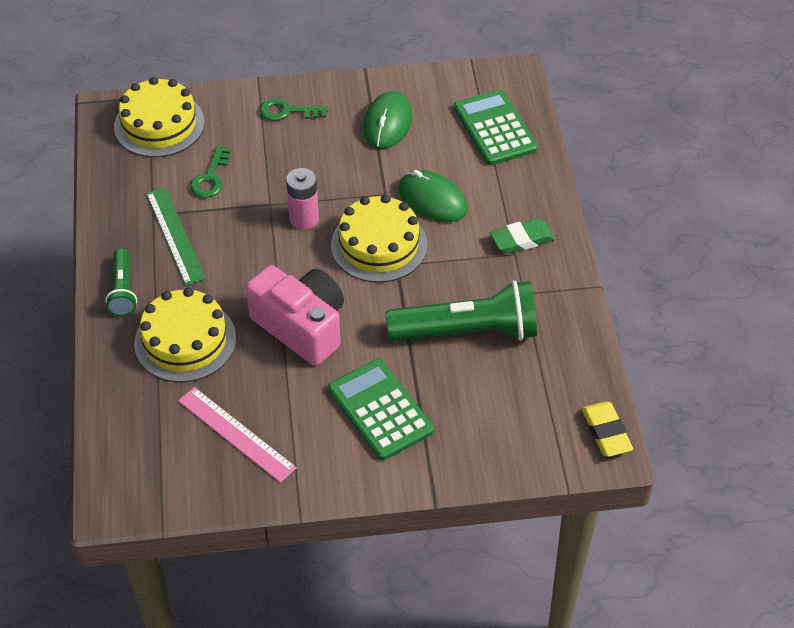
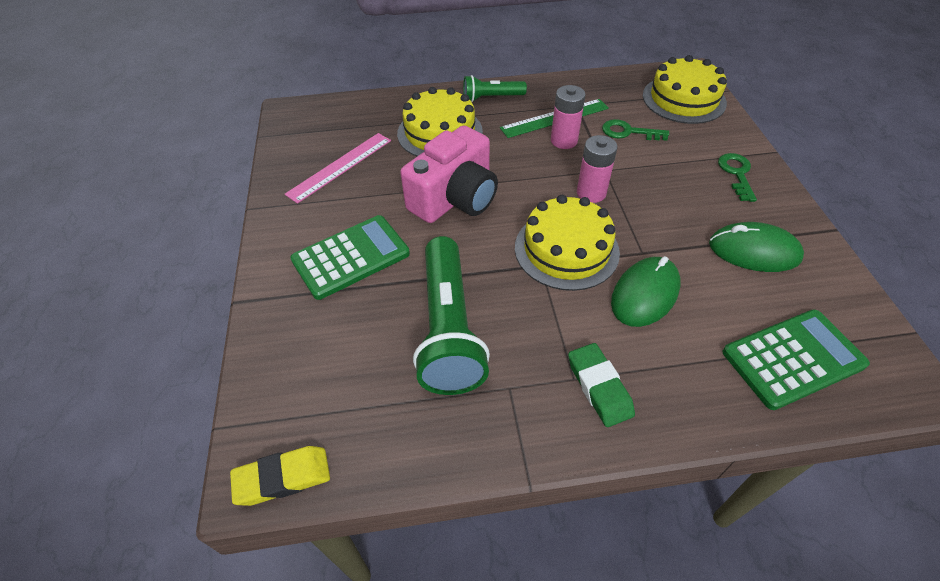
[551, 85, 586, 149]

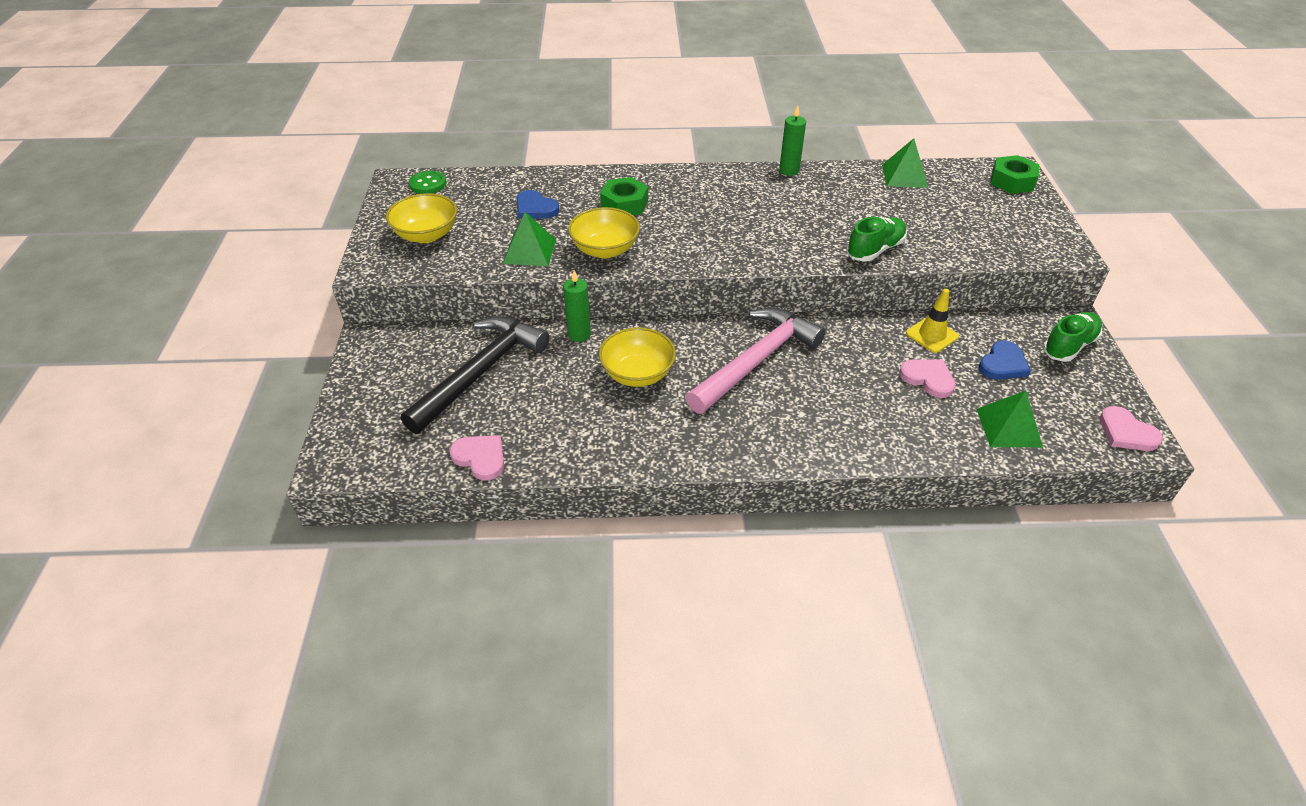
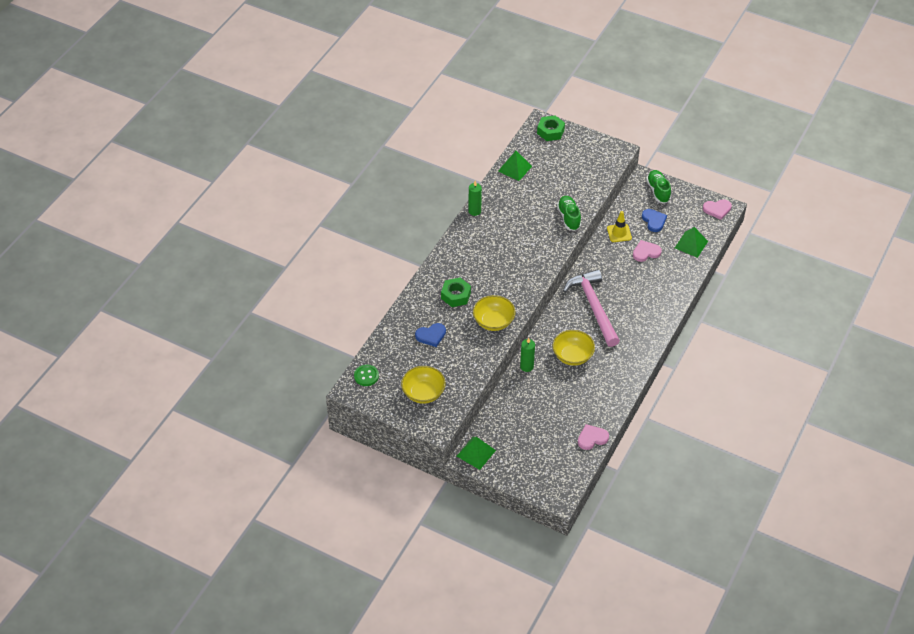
[457, 437, 496, 470]
[401, 316, 549, 434] (first image)

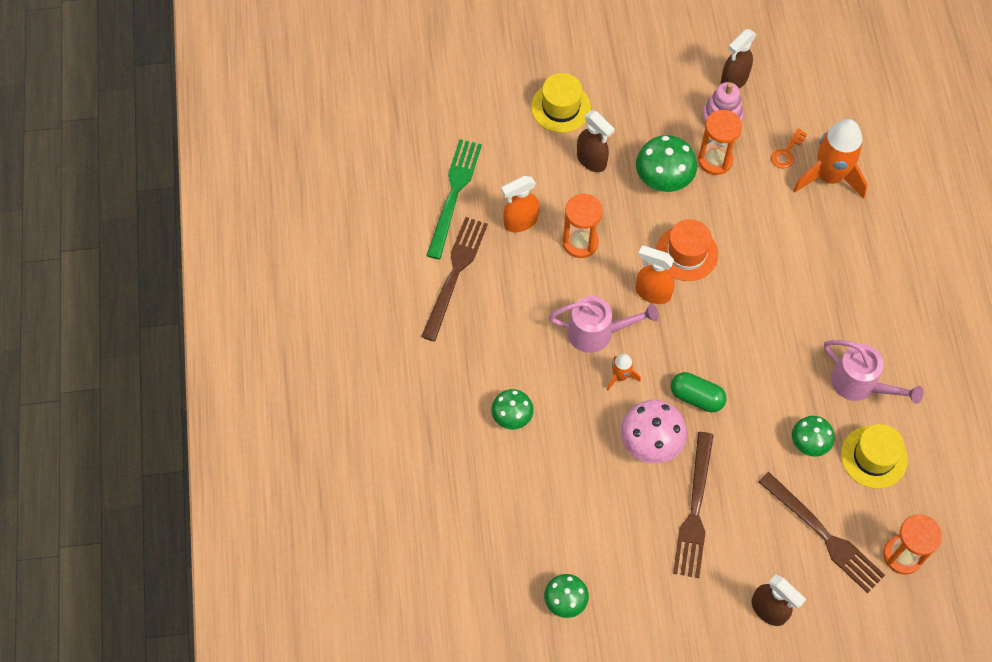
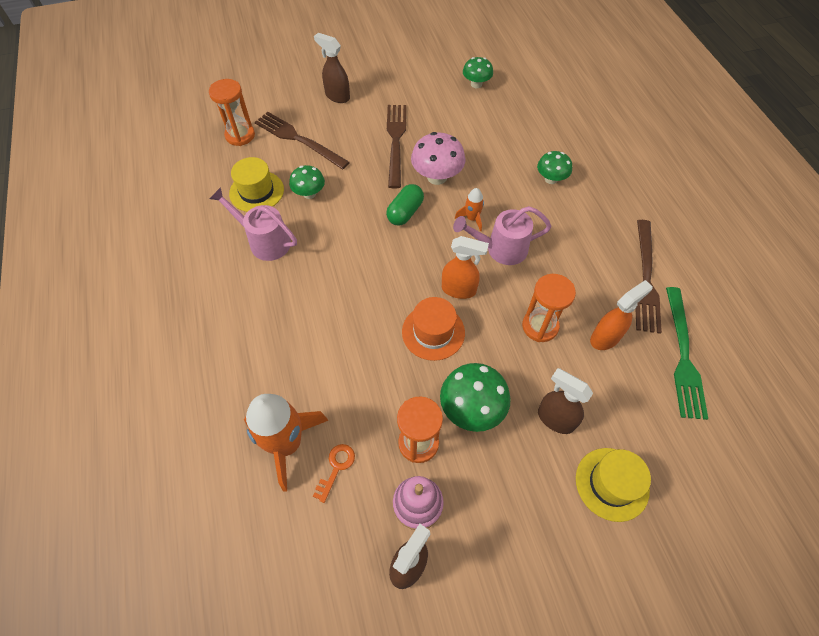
[386, 184, 424, 226]

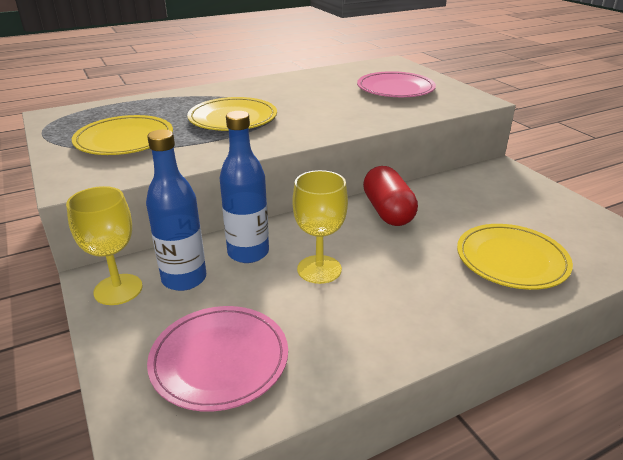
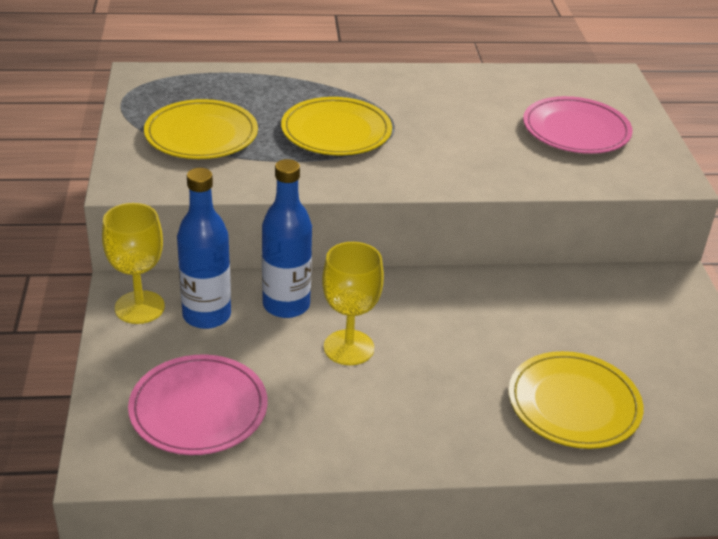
[363, 166, 418, 226] (first image)

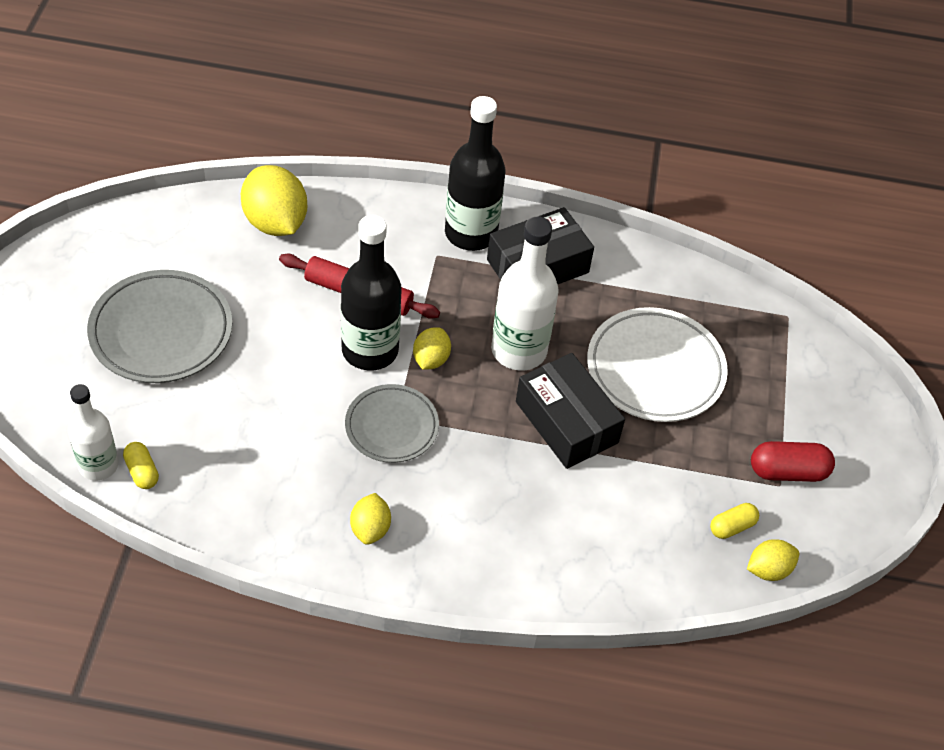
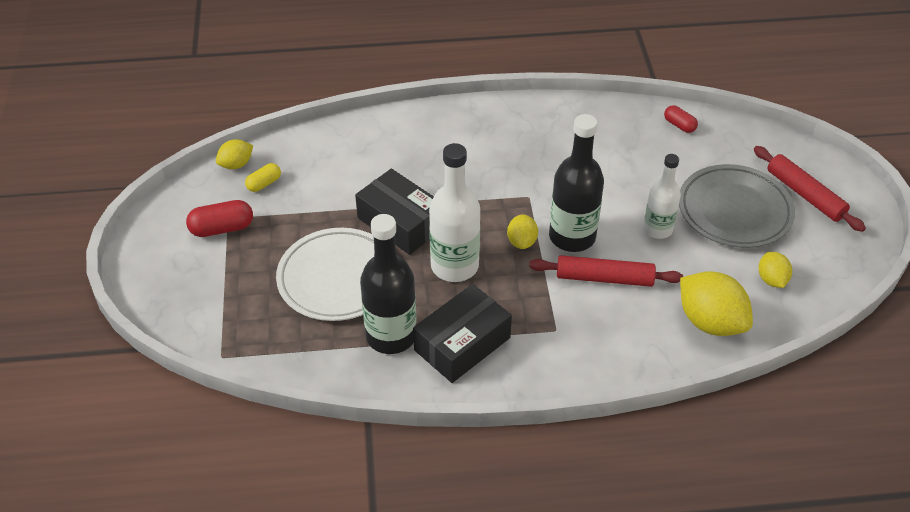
[360, 214, 416, 354]
[643, 154, 681, 239]
[345, 384, 439, 463] (first image)
[664, 105, 698, 133]
[758, 252, 792, 288]
[754, 146, 866, 232]

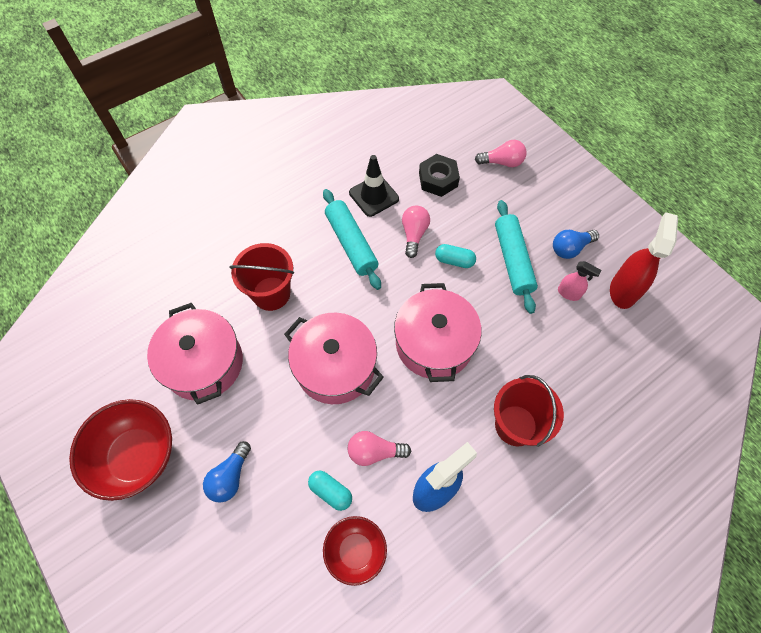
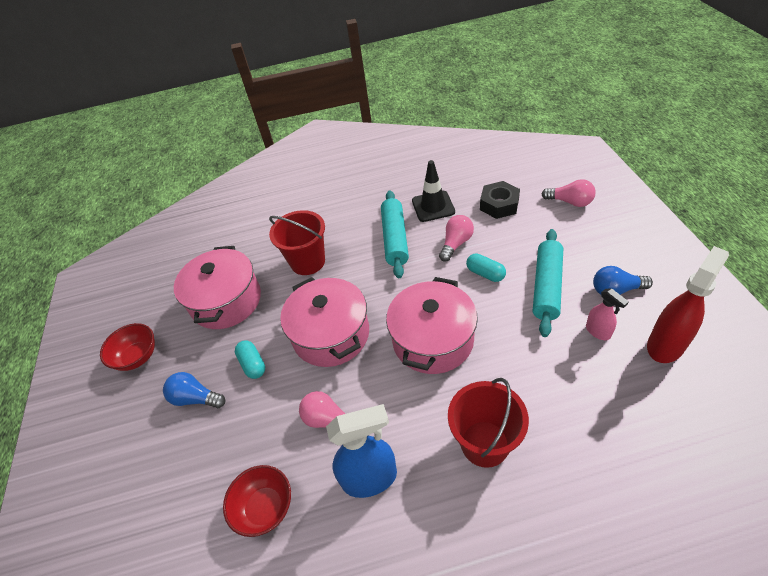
[100, 323, 155, 371]
[163, 372, 225, 408]
[235, 340, 265, 379]

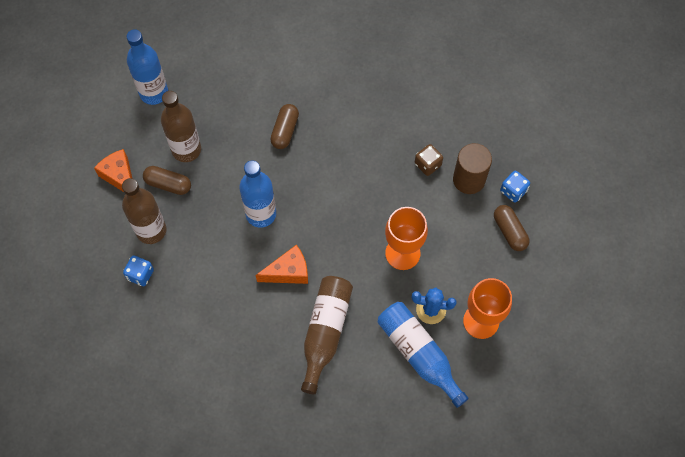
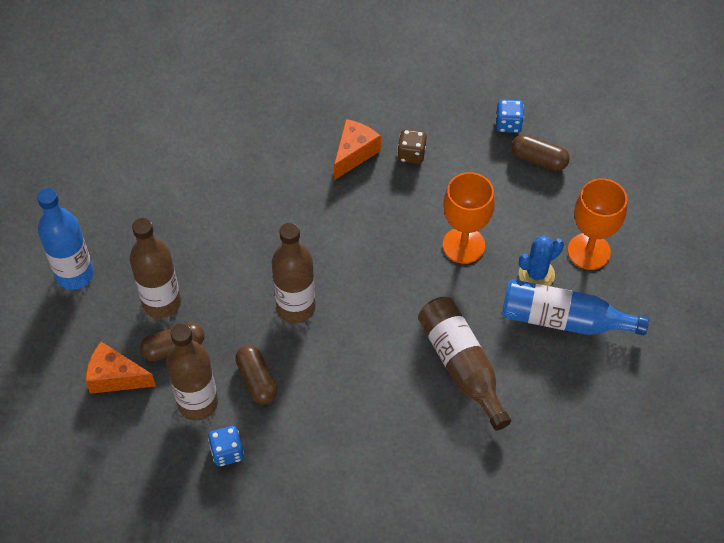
[235, 345, 277, 405]
[453, 143, 492, 194] (first image)
[272, 223, 316, 323]
[334, 119, 381, 180]

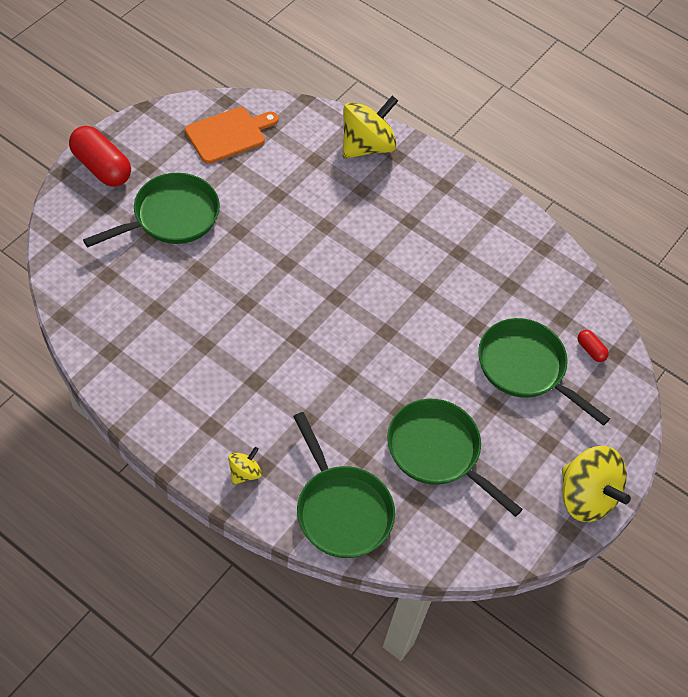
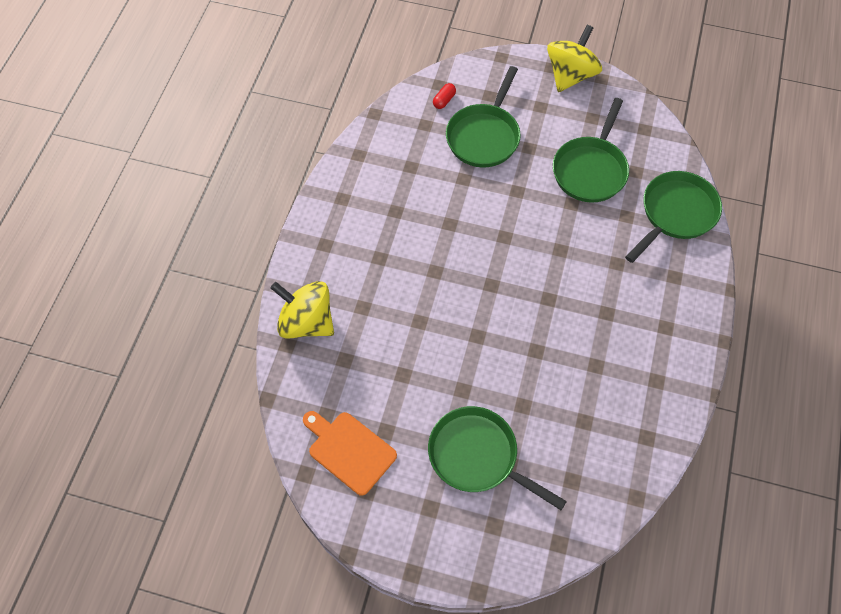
[69, 126, 131, 187] (first image)
[228, 447, 262, 485] (first image)

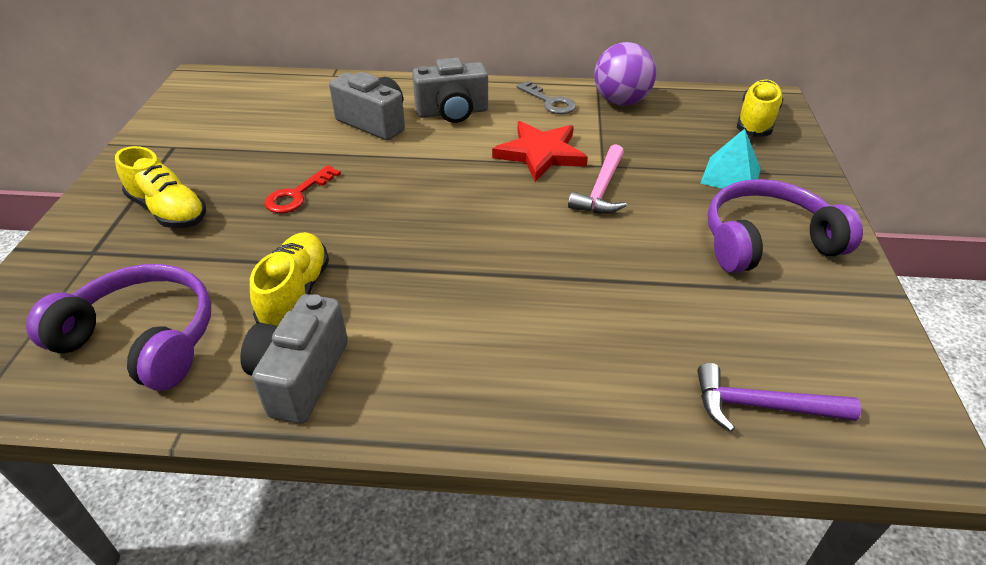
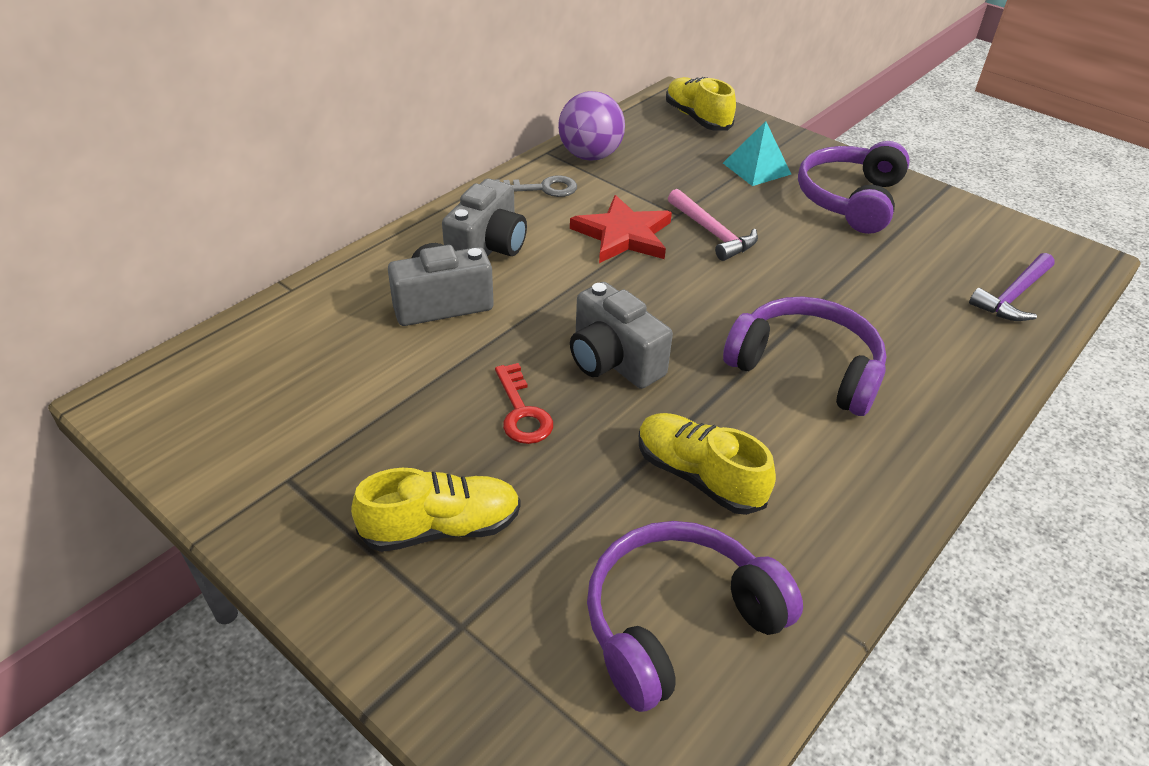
[570, 282, 673, 389]
[723, 297, 887, 416]

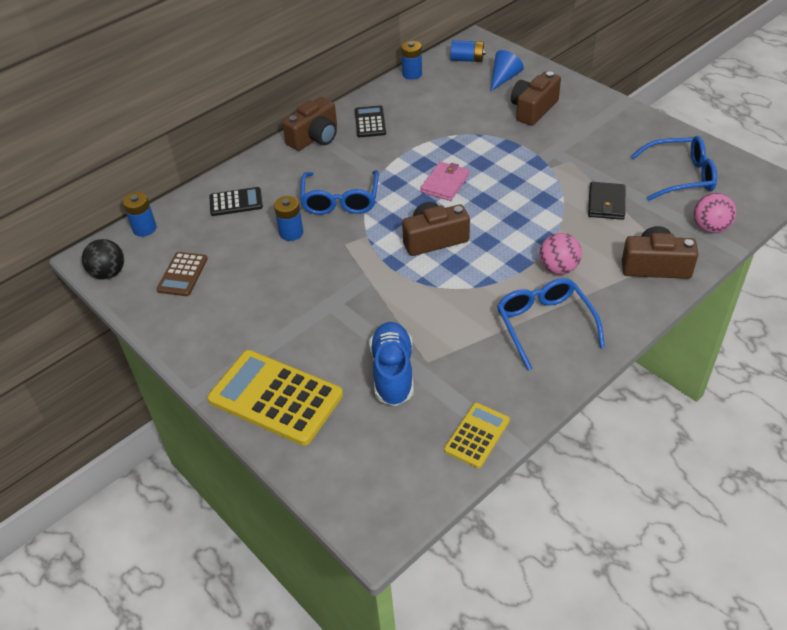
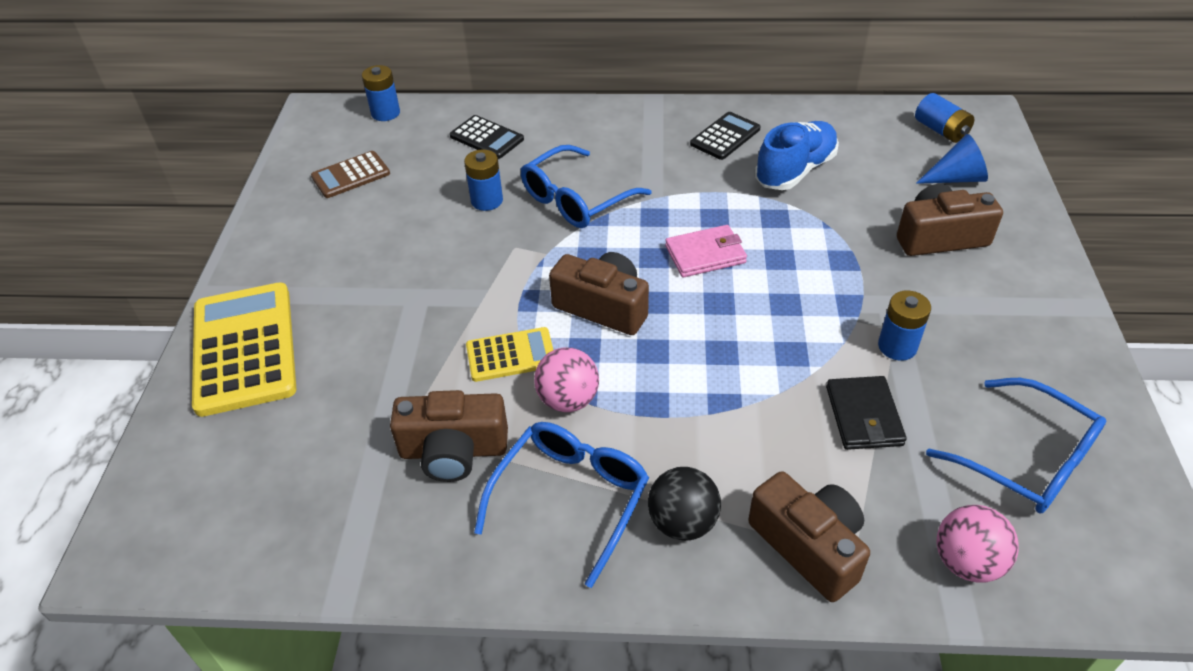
[878, 290, 931, 361]
[390, 390, 508, 482]
[826, 376, 907, 450]
[534, 347, 599, 412]
[648, 467, 721, 541]
[755, 121, 839, 190]
[466, 327, 553, 382]

